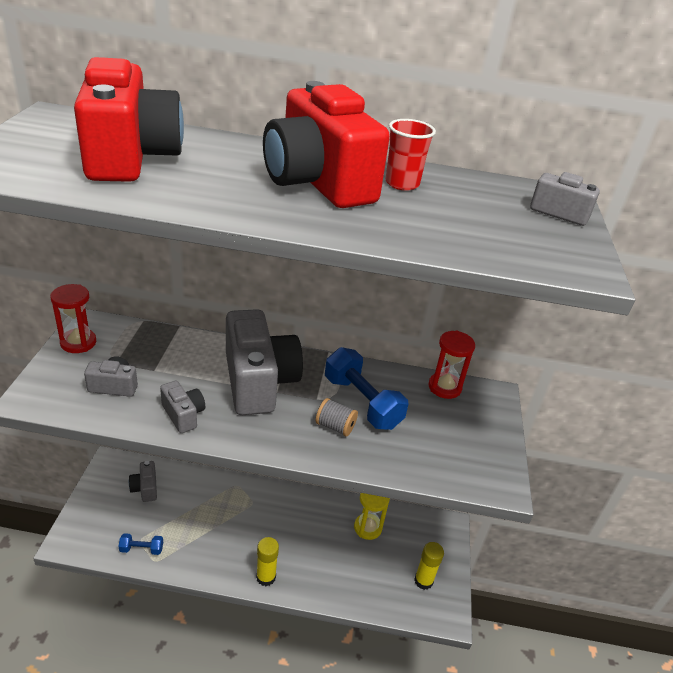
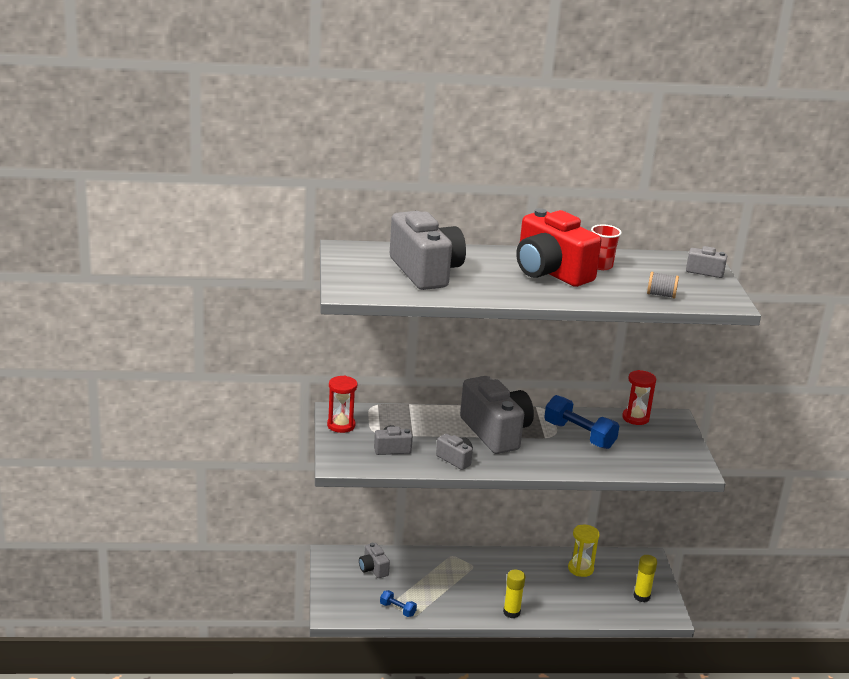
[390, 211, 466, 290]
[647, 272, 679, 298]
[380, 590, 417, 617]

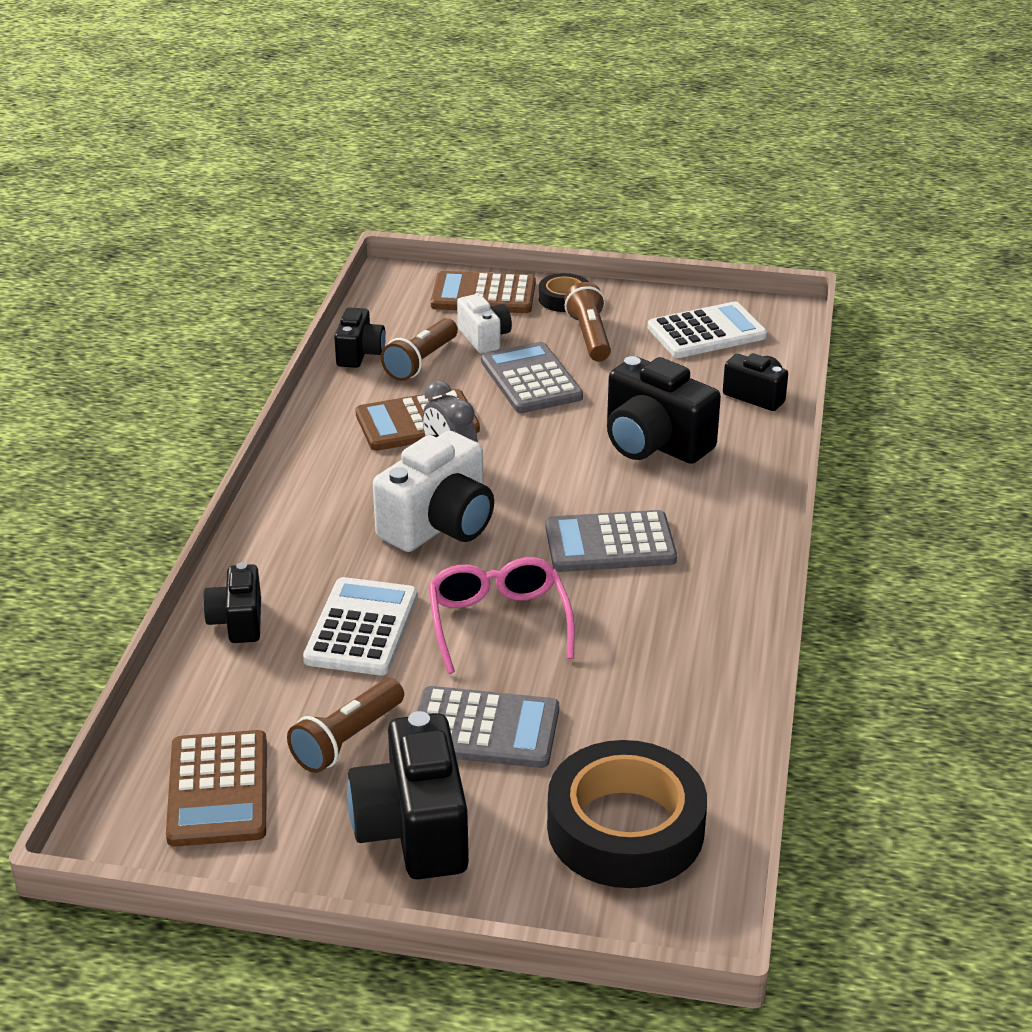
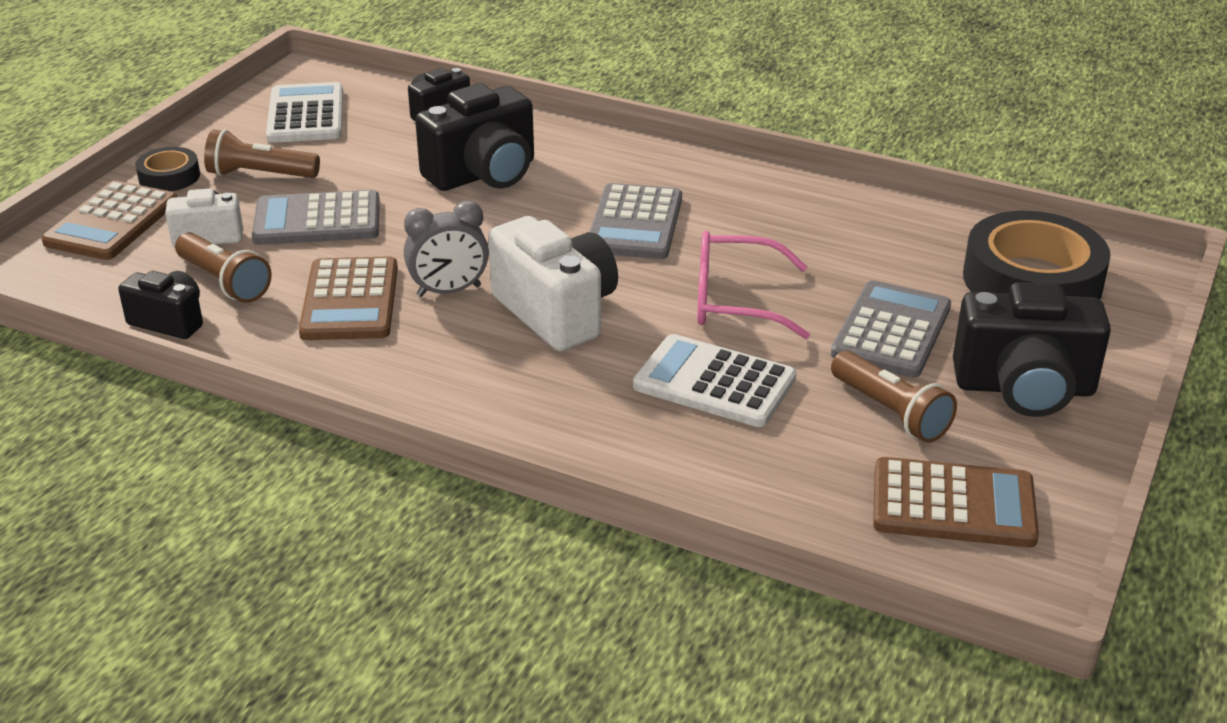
[203, 562, 261, 643] (first image)

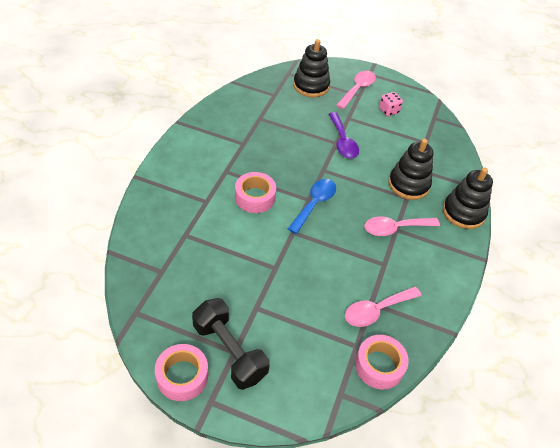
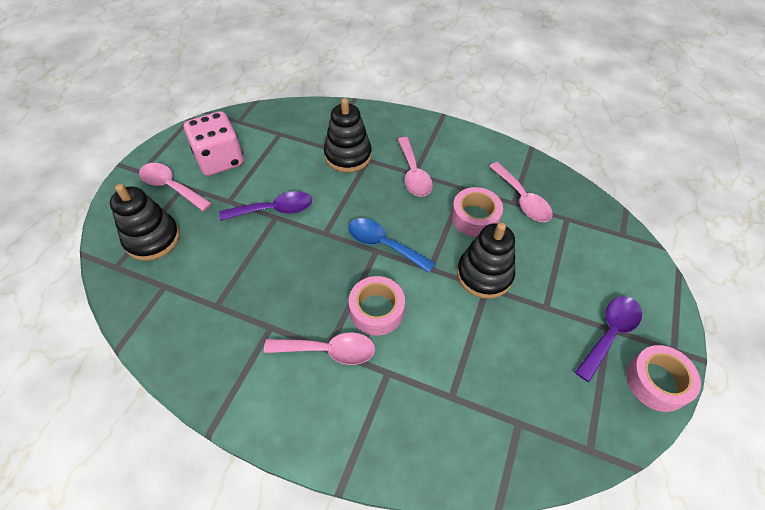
[184, 111, 244, 176]
[457, 222, 515, 299]
[575, 296, 642, 382]
[451, 187, 503, 237]
[264, 332, 375, 365]

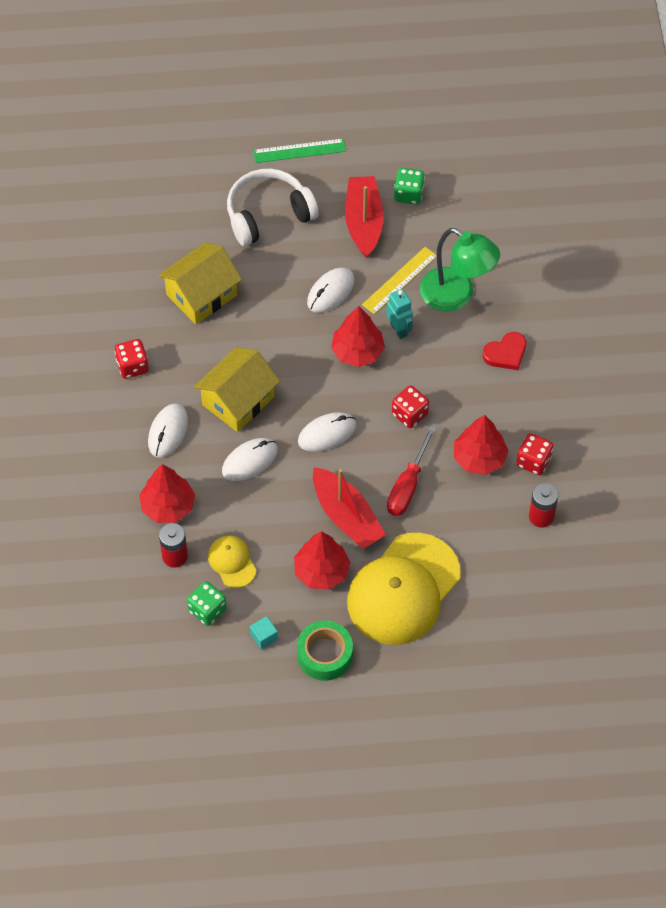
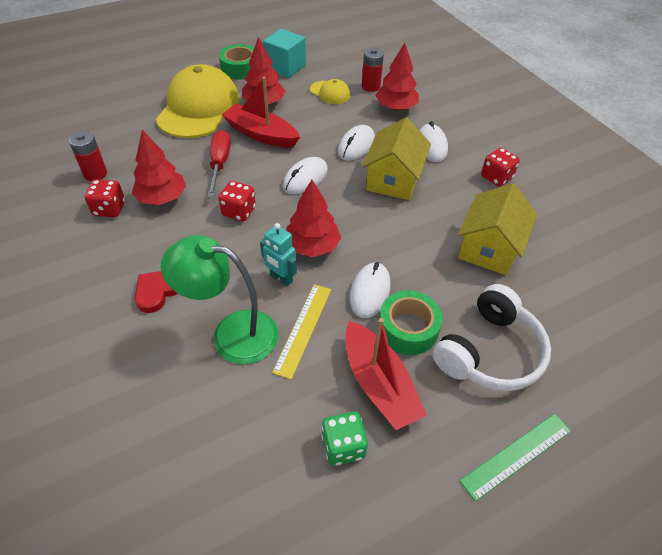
[187, 581, 227, 626] (first image)
[263, 29, 306, 78]
[379, 290, 443, 355]

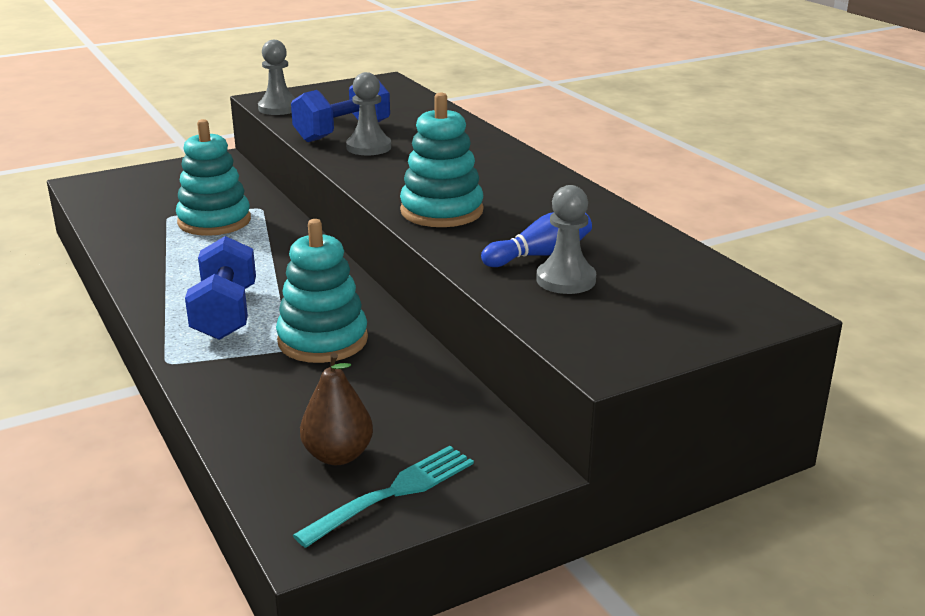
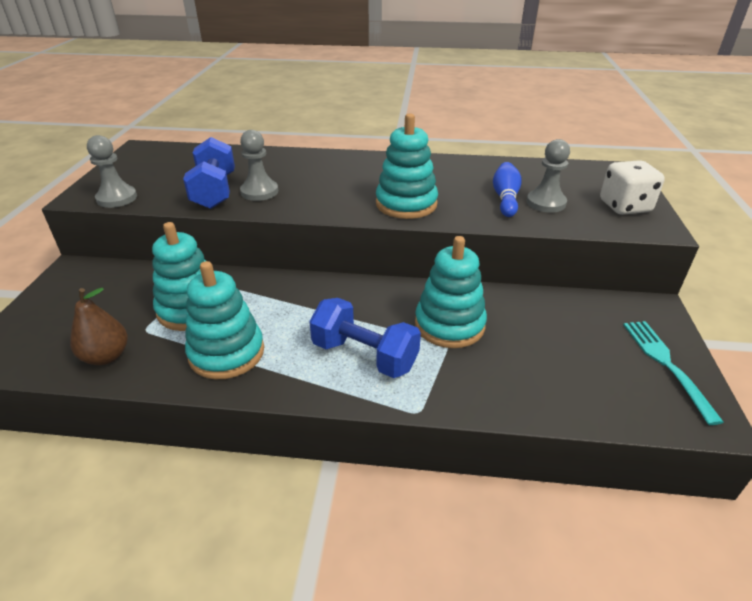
[70, 288, 128, 365]
[600, 160, 665, 215]
[185, 261, 264, 379]

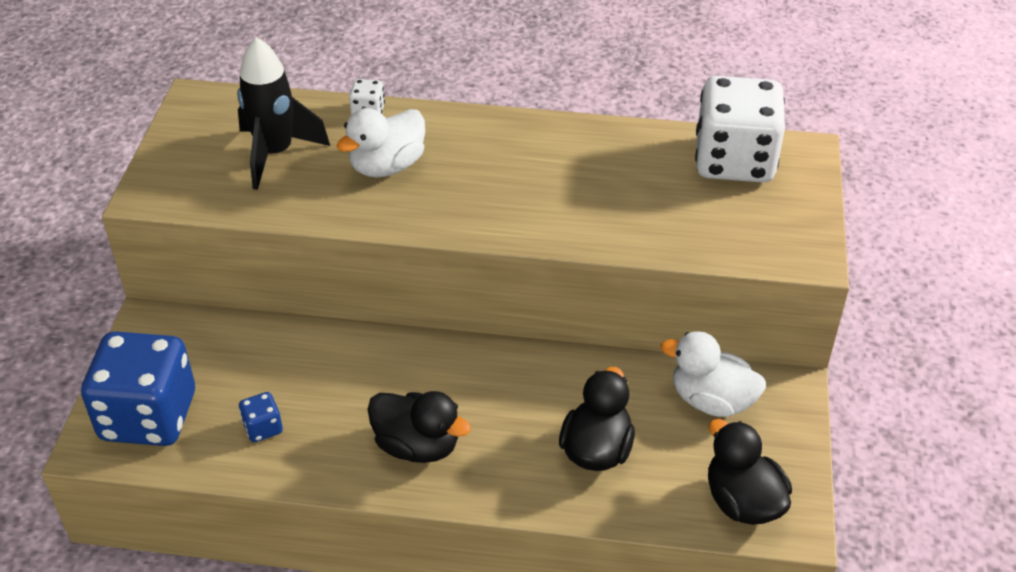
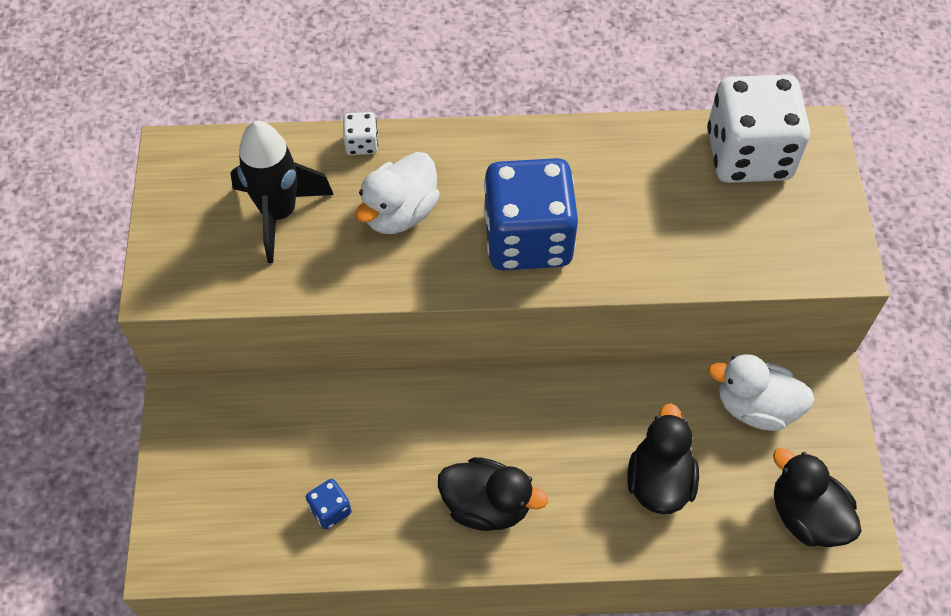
[484, 158, 578, 270]

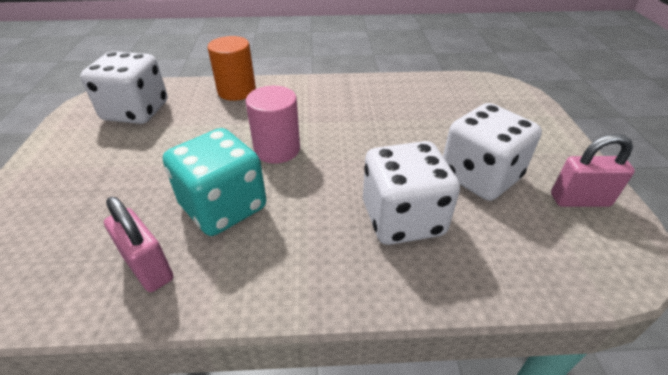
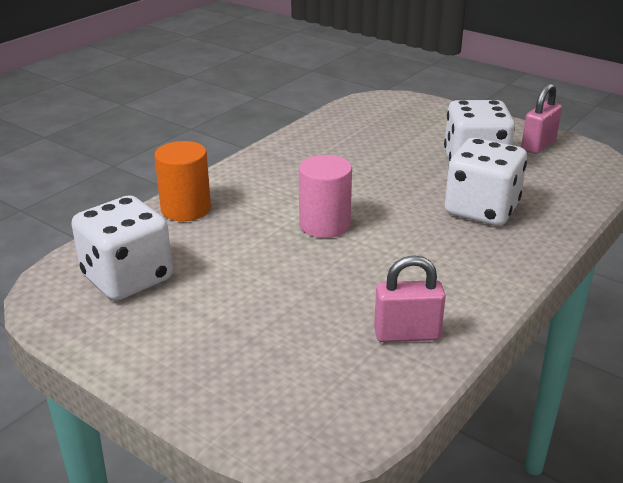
[163, 128, 266, 236] (first image)

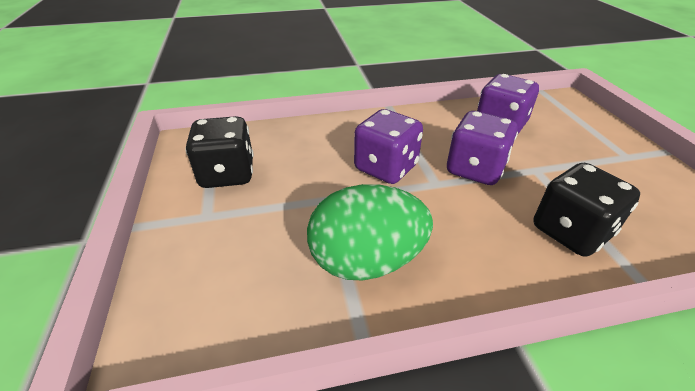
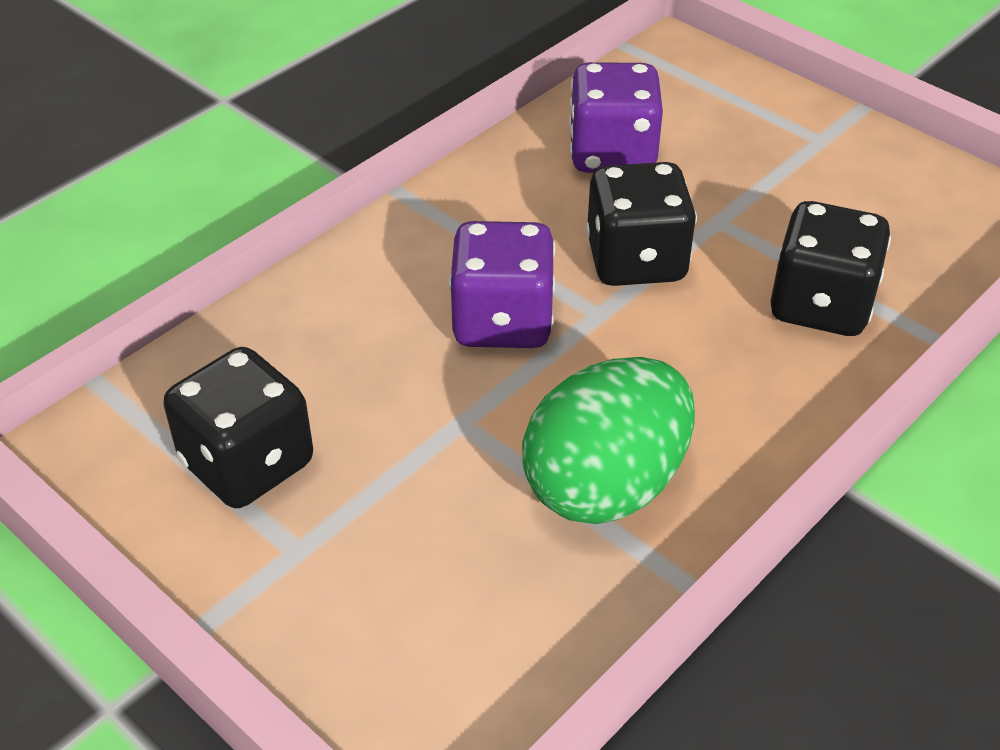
[586, 162, 697, 286]

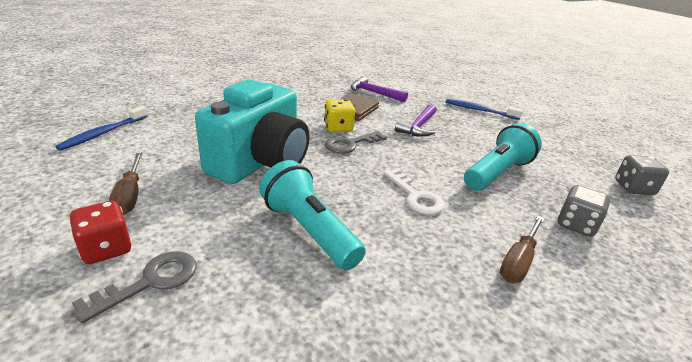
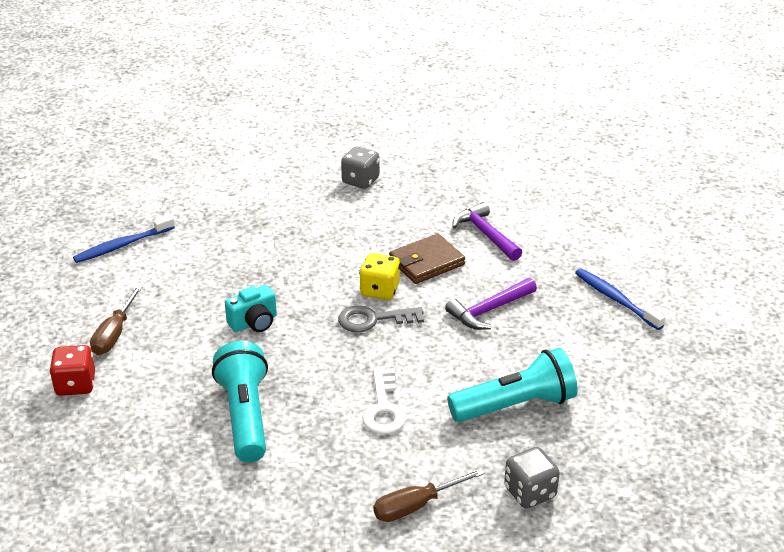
[225, 285, 277, 332]
[341, 147, 380, 189]
[72, 251, 197, 323] (first image)

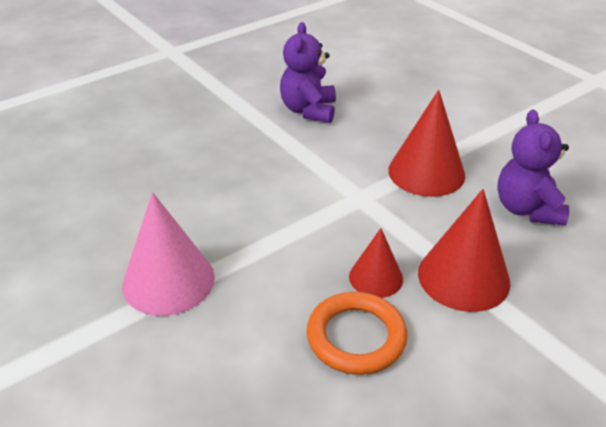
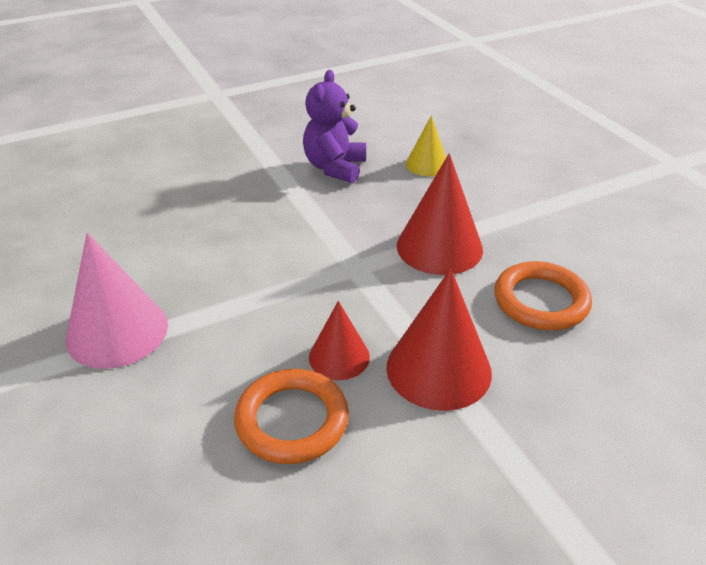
[495, 261, 592, 330]
[406, 115, 446, 176]

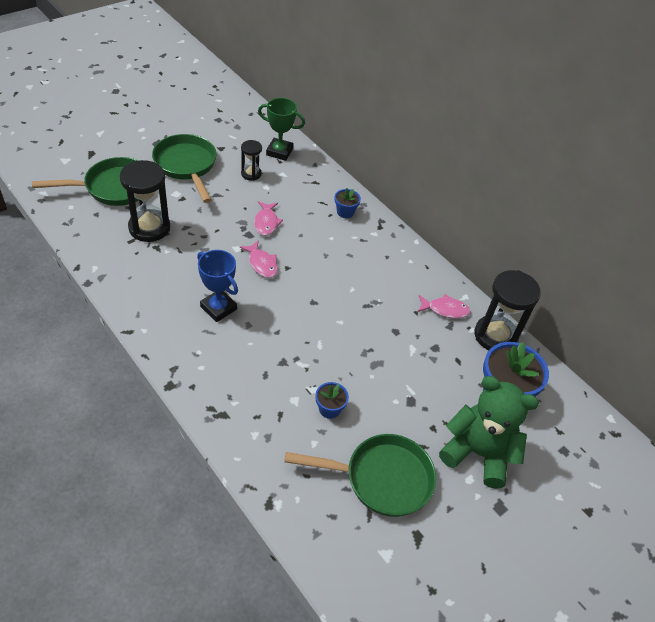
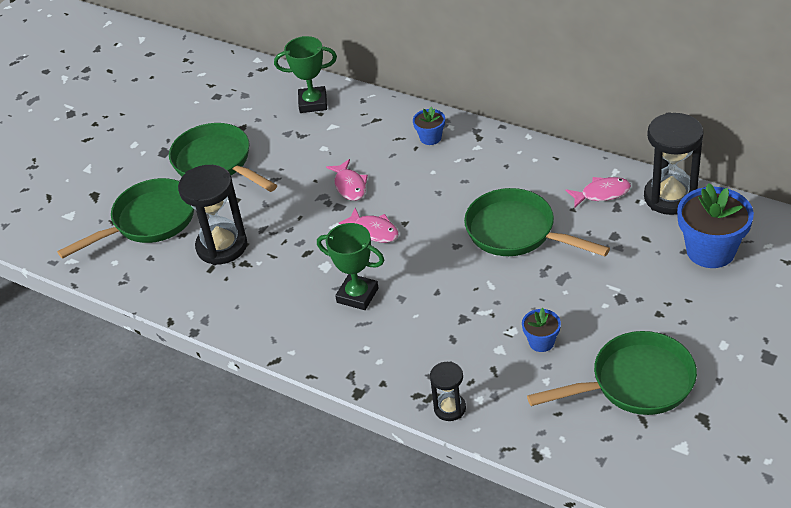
[430, 362, 466, 421]
[317, 223, 384, 310]
[439, 376, 539, 489] (first image)
[464, 188, 610, 256]

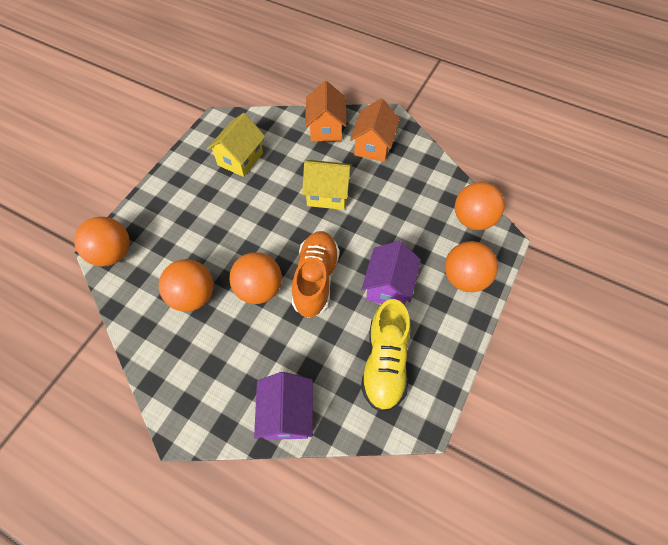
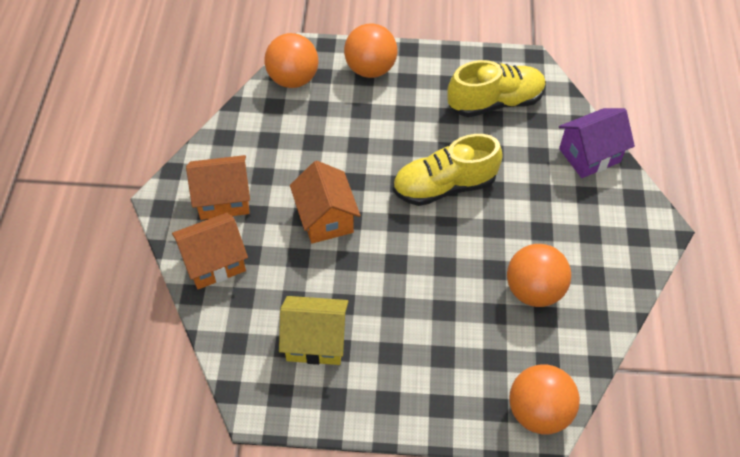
[290, 161, 361, 243]
[393, 134, 503, 206]
[362, 241, 421, 304] (first image)
[229, 252, 282, 304] (first image)

